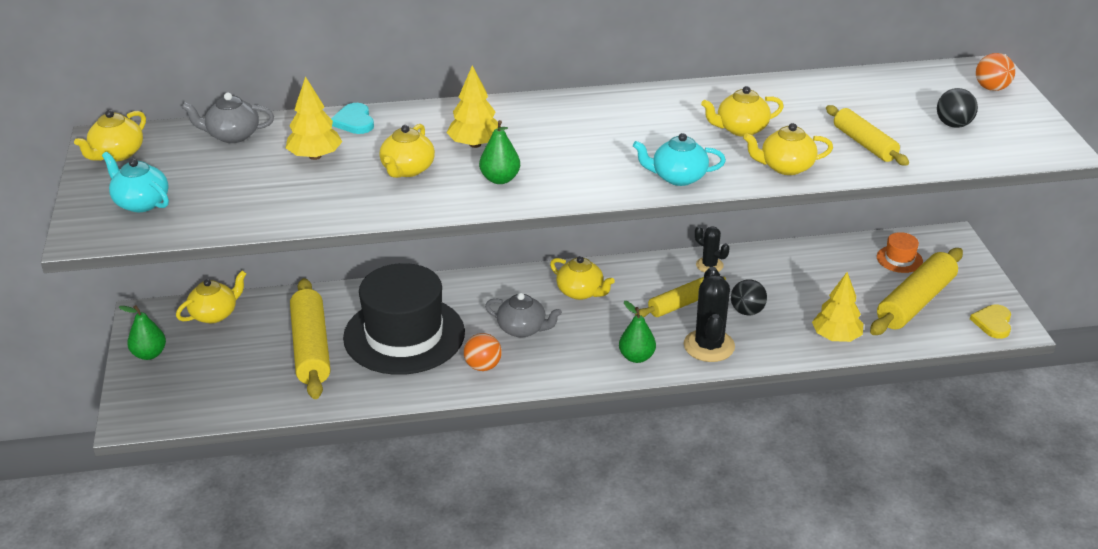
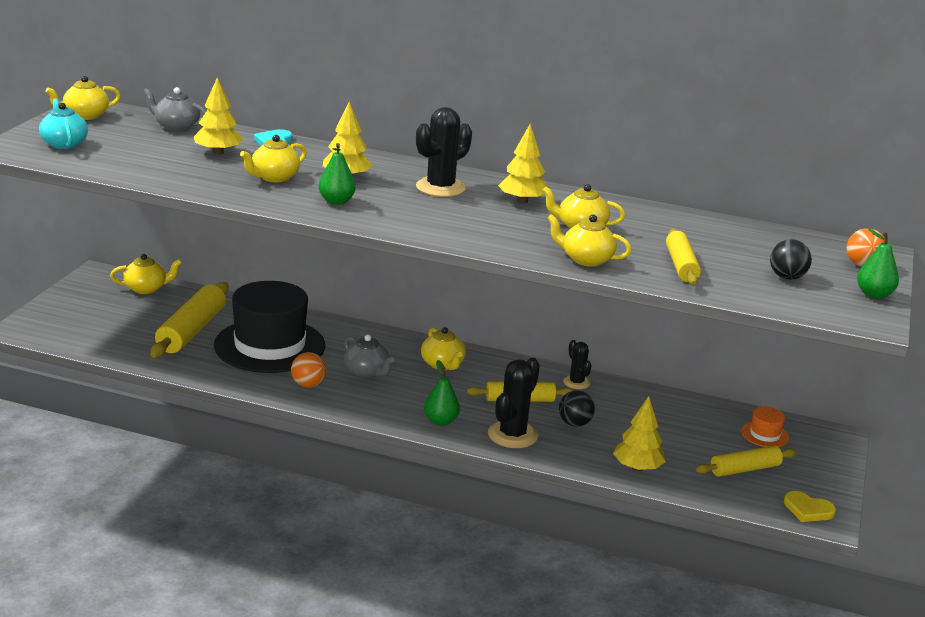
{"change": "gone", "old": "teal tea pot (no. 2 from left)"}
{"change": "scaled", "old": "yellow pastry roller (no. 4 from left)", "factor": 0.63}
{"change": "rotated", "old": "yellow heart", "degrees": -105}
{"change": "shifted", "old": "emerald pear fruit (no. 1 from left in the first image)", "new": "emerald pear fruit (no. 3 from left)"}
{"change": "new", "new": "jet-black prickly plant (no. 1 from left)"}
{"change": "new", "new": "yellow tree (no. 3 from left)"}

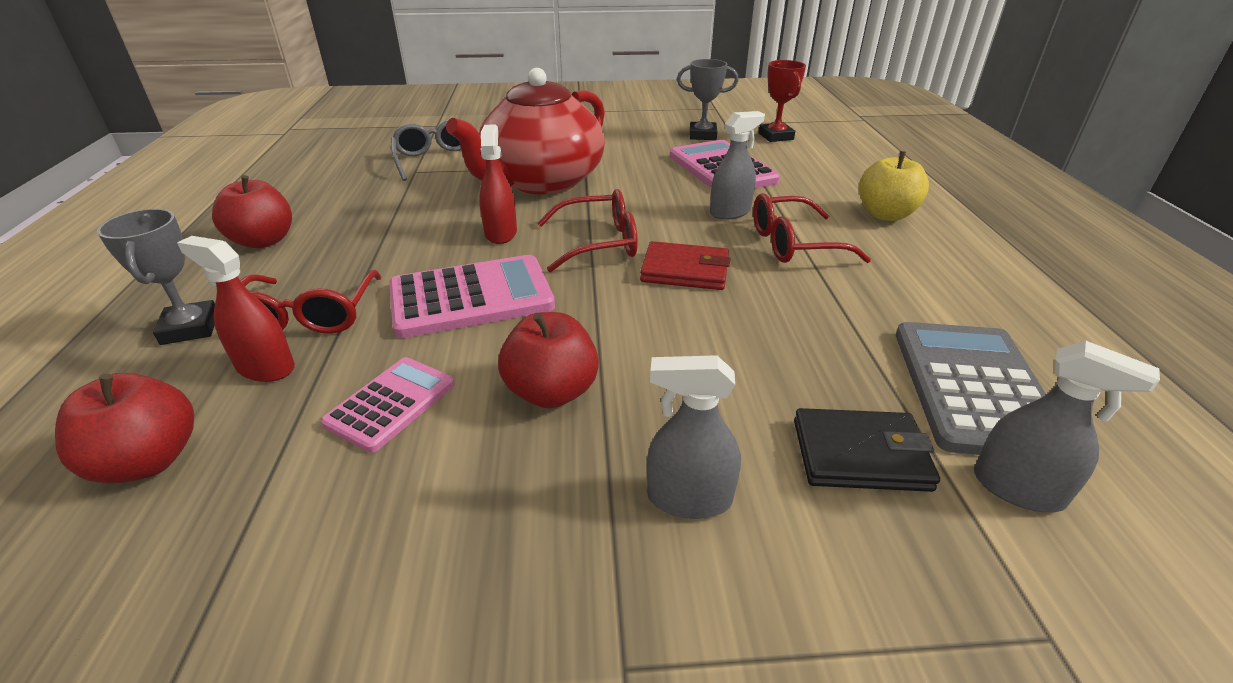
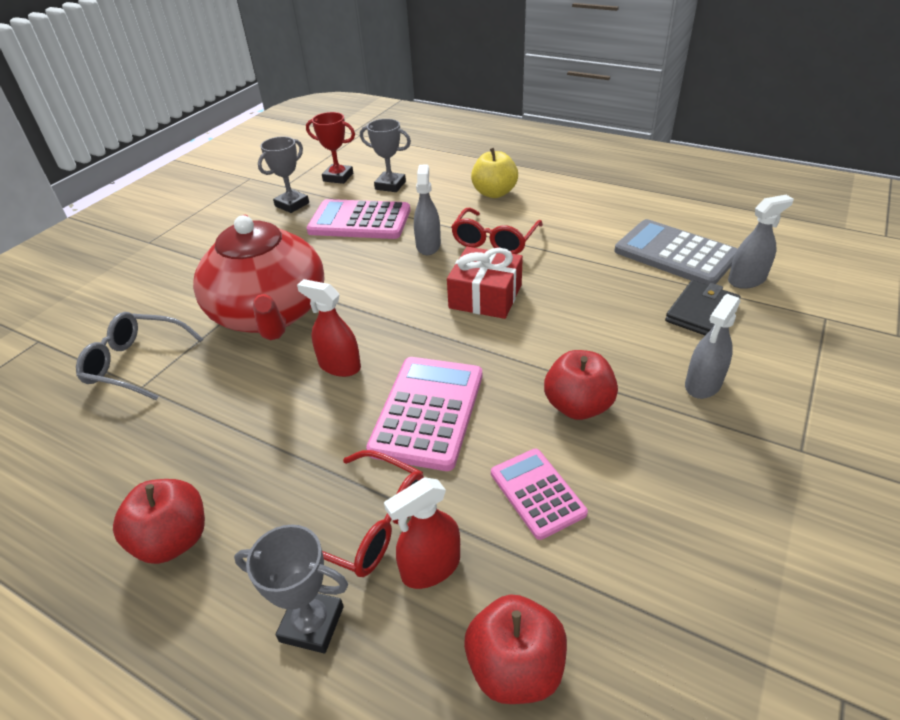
{"change": "gone", "old": "red glasses (no. 2 from left)"}
{"change": "swapped", "old": "red wallet", "new": "red gift"}
{"change": "new", "new": "gray prize cup (no. 3 from left)"}

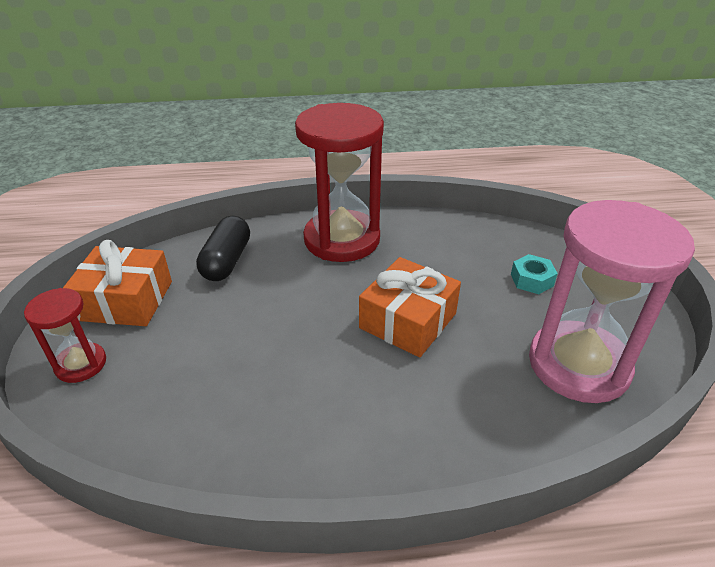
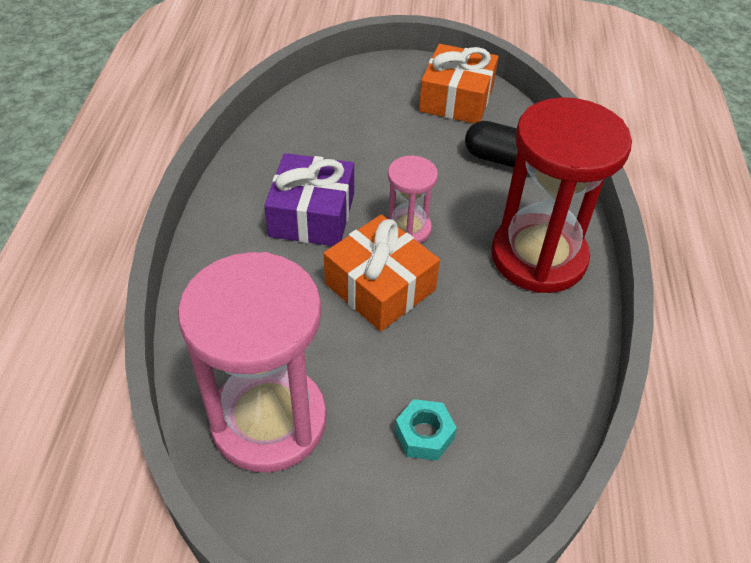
{"change": "gone", "old": "red sandglass (no. 1 from left)"}
{"change": "new", "new": "purple gift"}
{"change": "new", "new": "rosy sandglass (no. 2 from left)"}

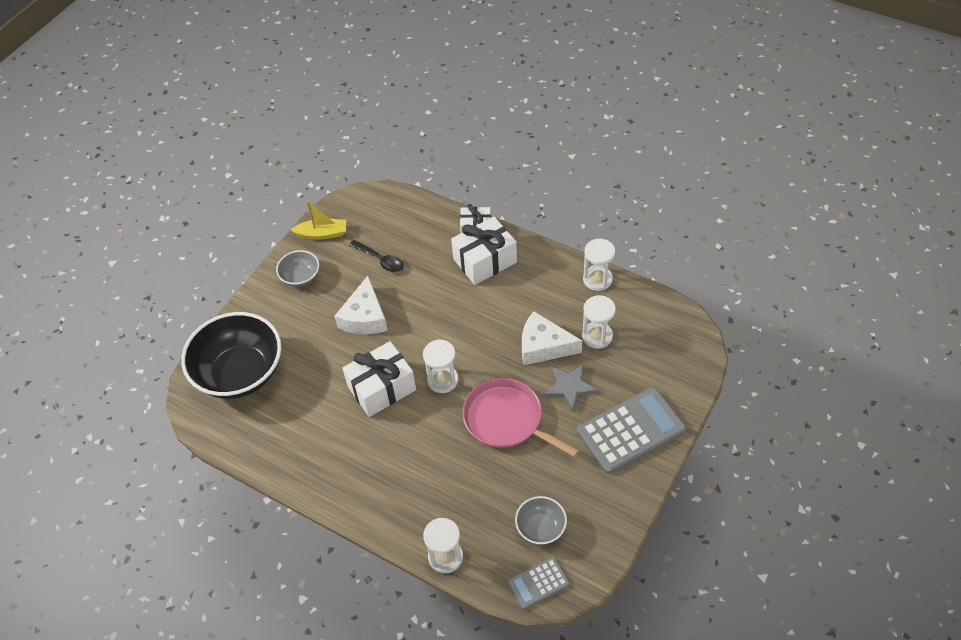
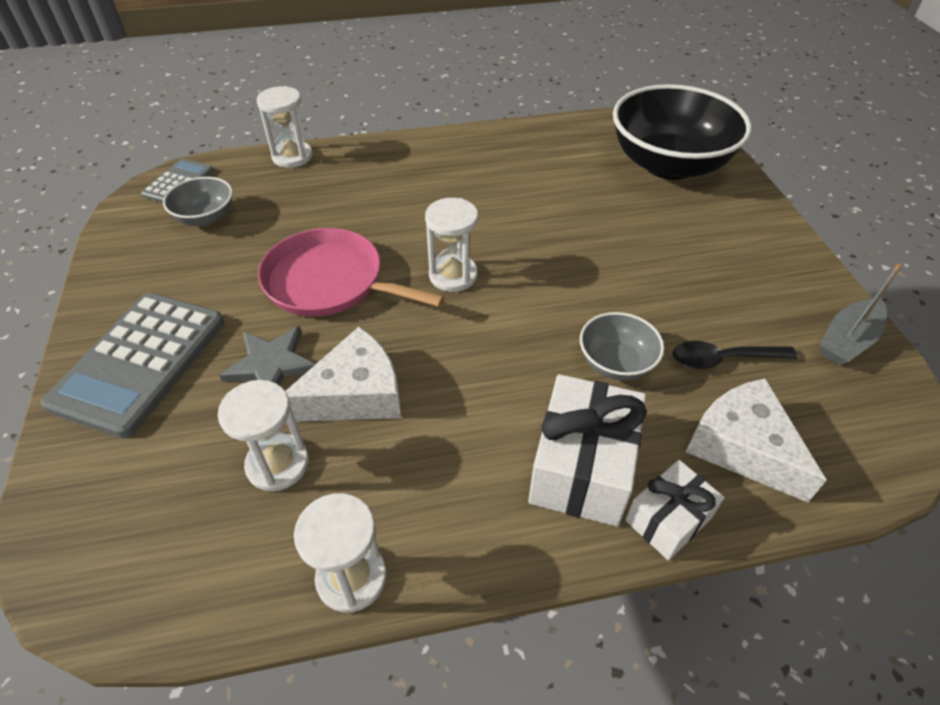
{"change": "repainted", "old": "yellow sailboat", "new": "gray sailboat"}
{"change": "shifted", "old": "gray deep dish (no. 1 from left in the first image)", "new": "gray deep dish (no. 2 from left)"}
{"change": "shifted", "old": "pure white piece of cheese (no. 1 from left in the first image)", "new": "pure white piece of cheese (no. 2 from left)"}
{"change": "gone", "old": "pure white gift (no. 1 from left)"}
{"change": "rotated", "old": "rosy skillet", "degrees": -150}

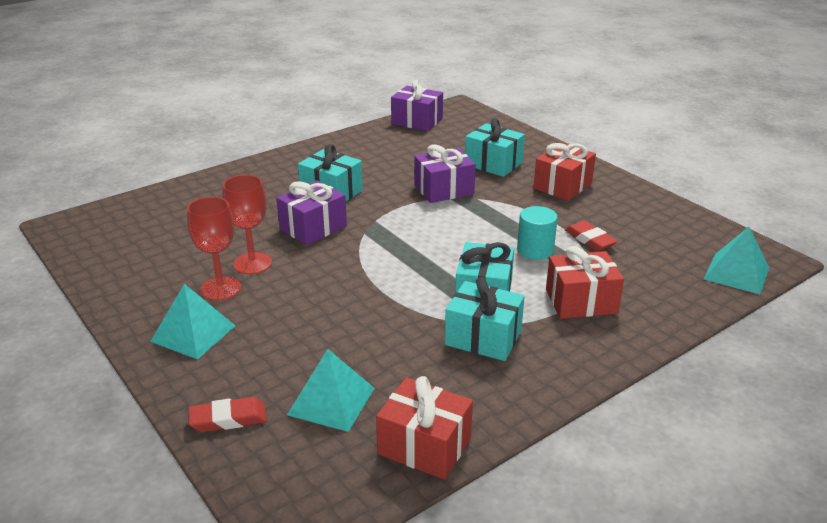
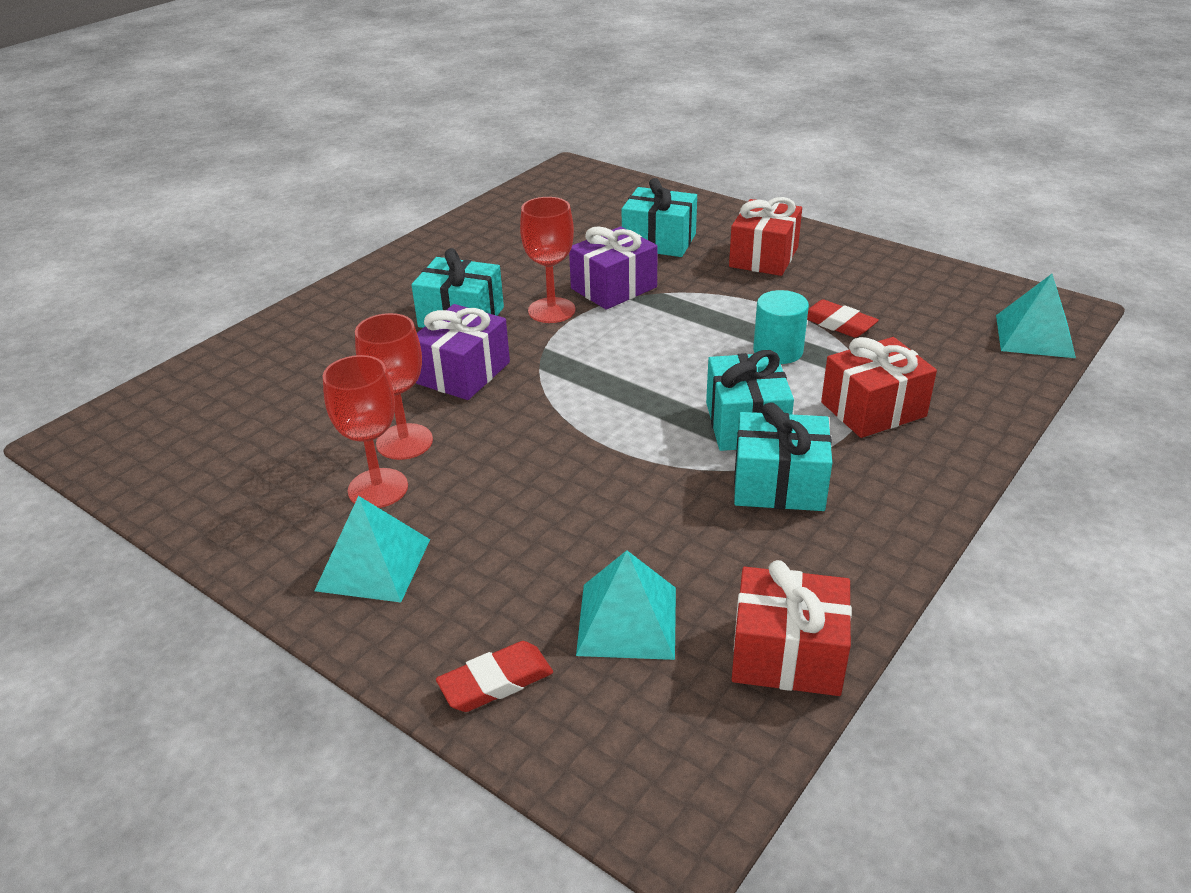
{"change": "gone", "old": "purple gift (no. 2 from left)"}
{"change": "new", "new": "red goblet (no. 3 from left)"}

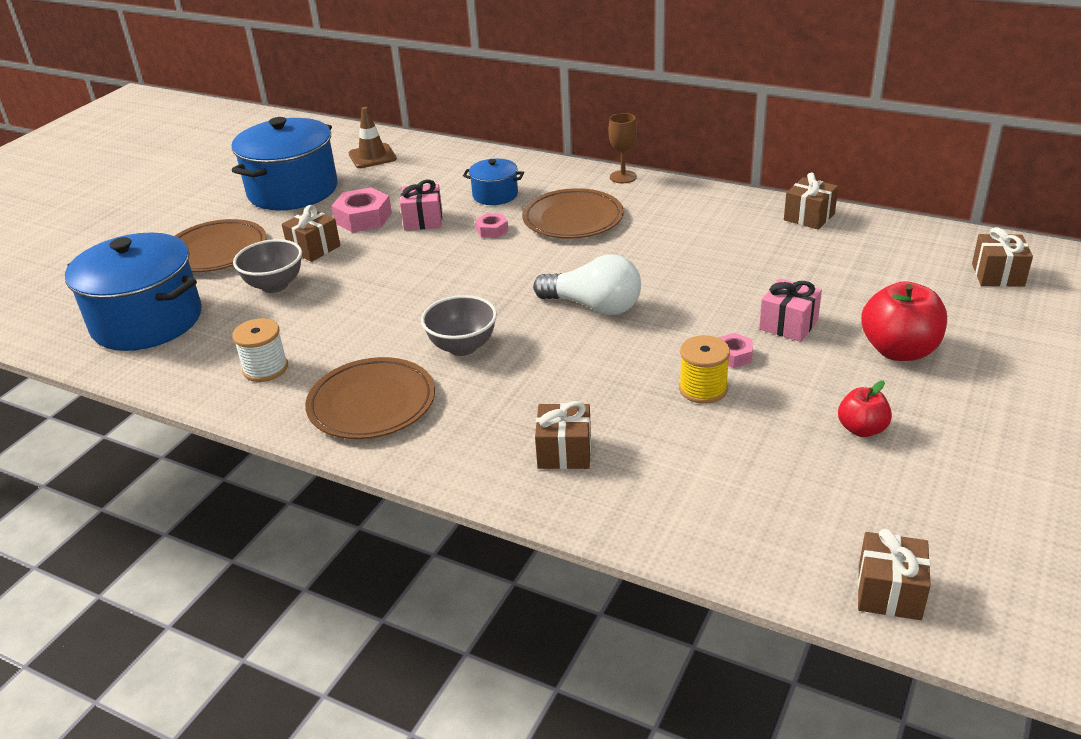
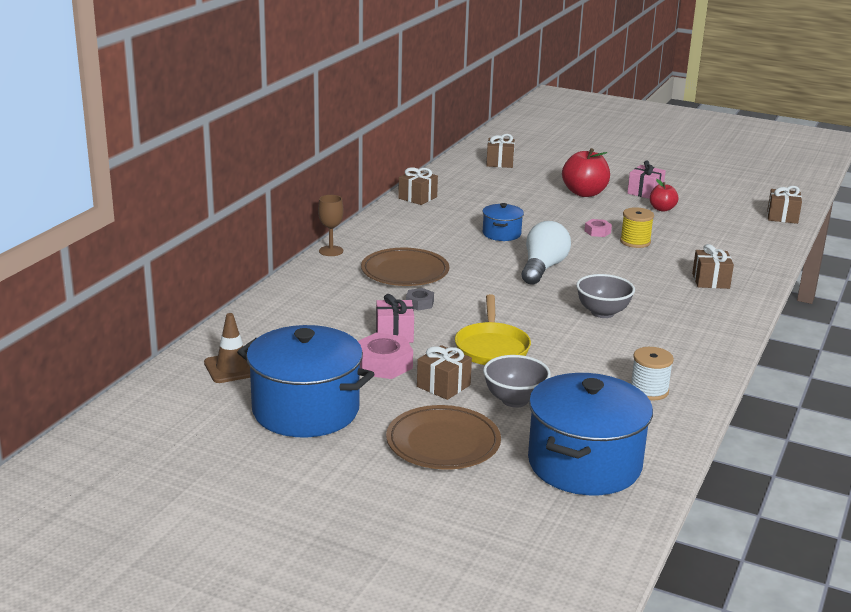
{"change": "shifted", "old": "royal blue stockpot (no. 3 from left in the first image)", "new": "royal blue stockpot (no. 2 from left)"}
{"change": "repainted", "old": "rosy nut (no. 2 from left)", "new": "gray nut"}
{"change": "shifted", "old": "rosy gift (no. 2 from left)"}
{"change": "gone", "old": "russet plate (no. 2 from left)"}
{"change": "new", "new": "yellow skillet"}

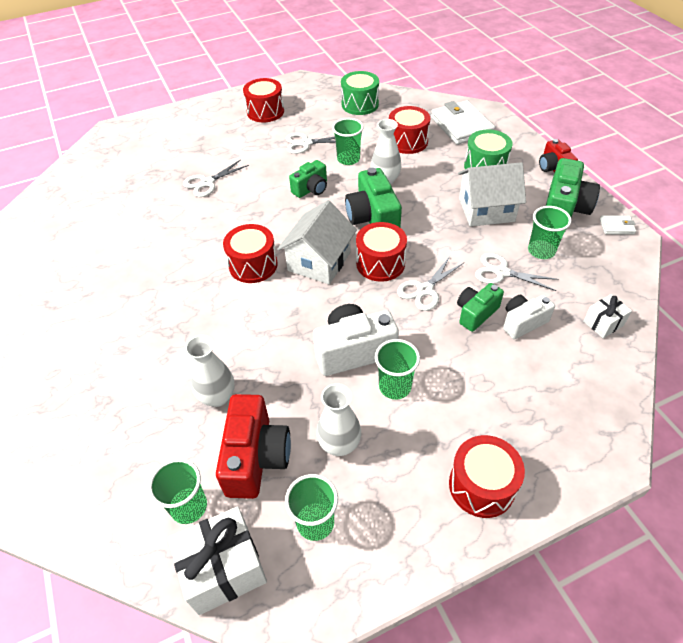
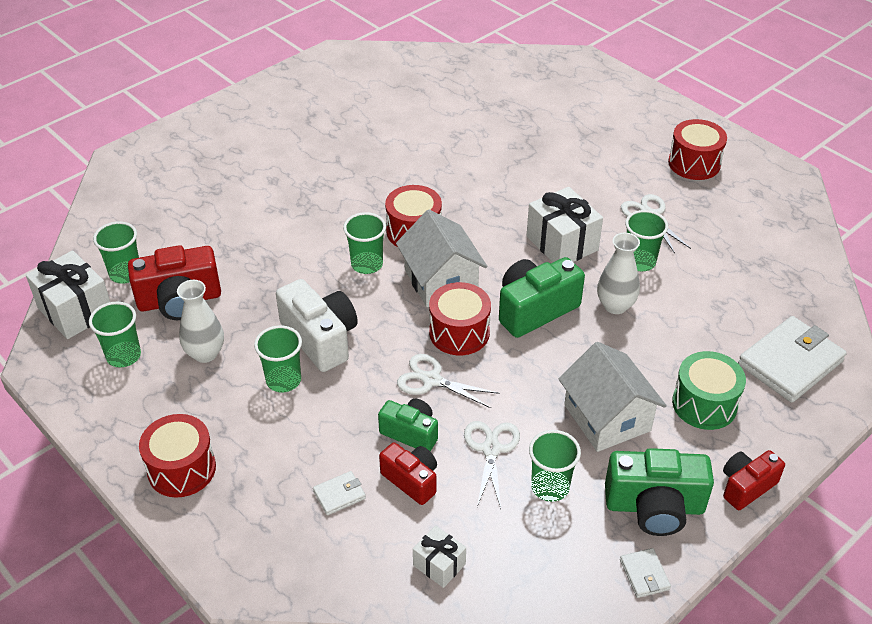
{"change": "gone", "old": "emerald toy drum (no. 1 from left)"}
{"change": "gone", "old": "red toy drum (no. 4 from left)"}
{"change": "gone", "old": "pure white pair of scissors (no. 1 from left)"}
{"change": "swapped", "old": "emerald camera (no. 1 from left)", "new": "pure white gift (no. 3 from left)"}
{"change": "rotated", "old": "pure white cottage (no. 1 from left)", "degrees": 60}
{"change": "repainted", "old": "pure white camera (no. 2 from left)", "new": "red camera (no. 2 from left)"}
{"change": "gone", "old": "pure white vase (no. 1 from left)"}
{"change": "new", "new": "emerald cup (no. 4 from left)"}
{"change": "new", "new": "pure white wallet (no. 1 from left)"}

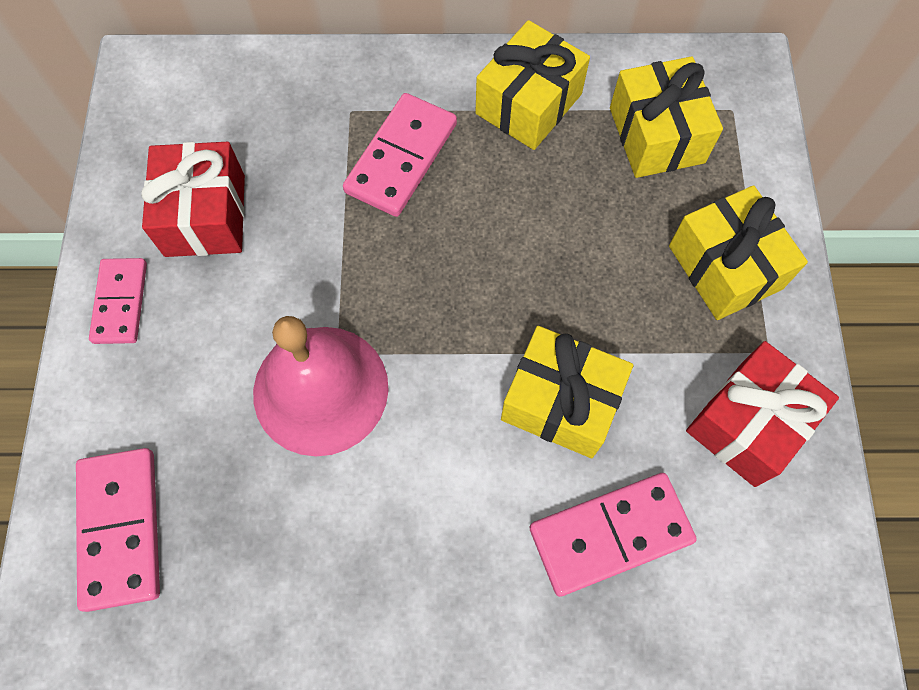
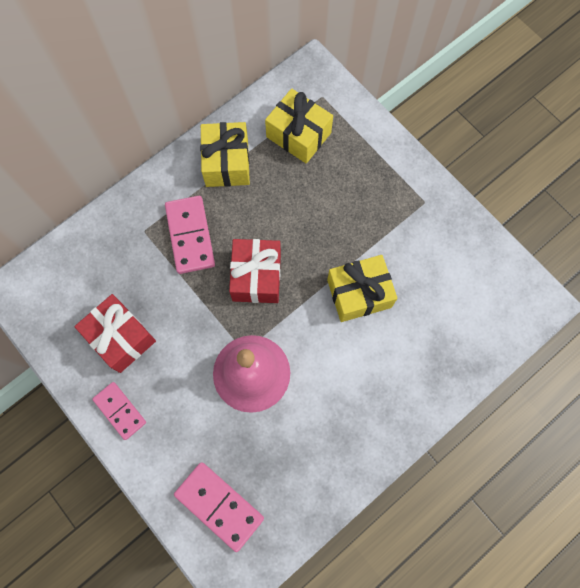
{"change": "gone", "old": "yellow gift (no. 4 from left)"}
{"change": "shifted", "old": "red gift (no. 2 from left)"}
{"change": "gone", "old": "rosy domino piece (no. 4 from left)"}

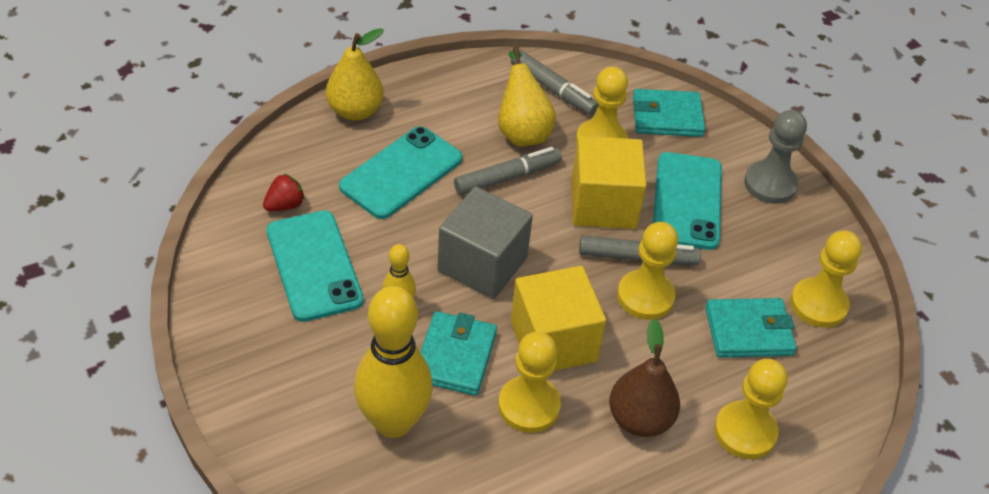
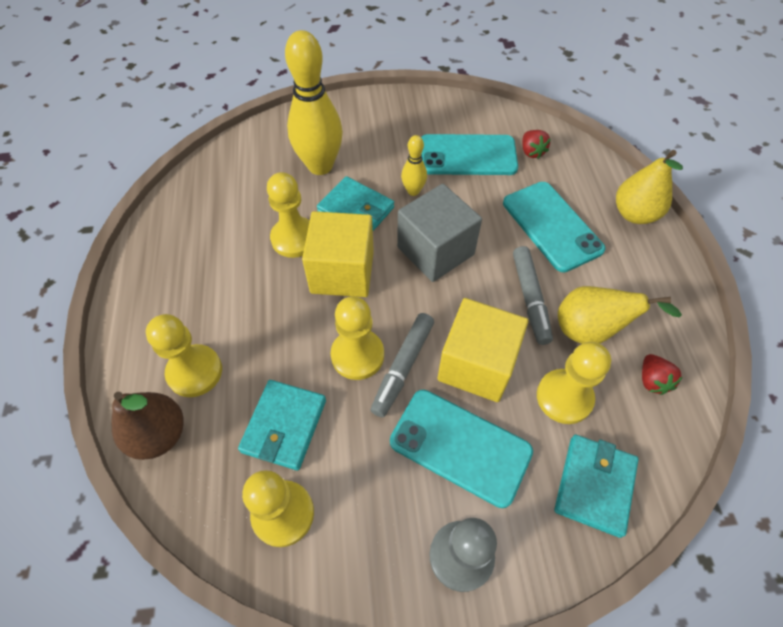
{"change": "swapped", "old": "gray felt pen (no. 2 from left)", "new": "red berry (no. 2 from left)"}
{"change": "shifted", "old": "russet pear fruit"}

